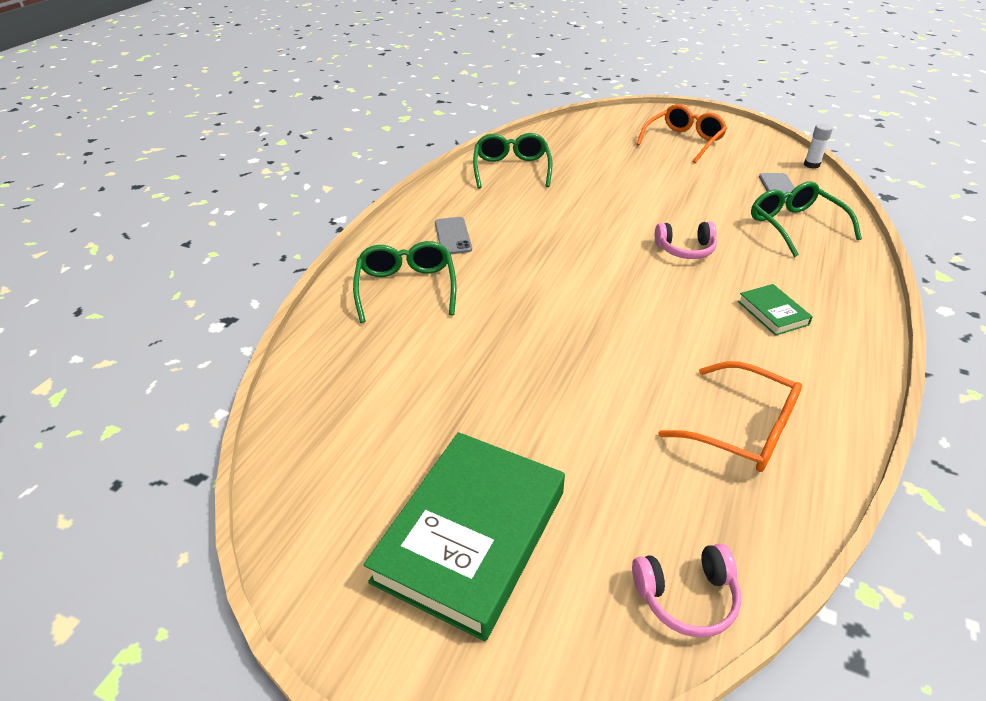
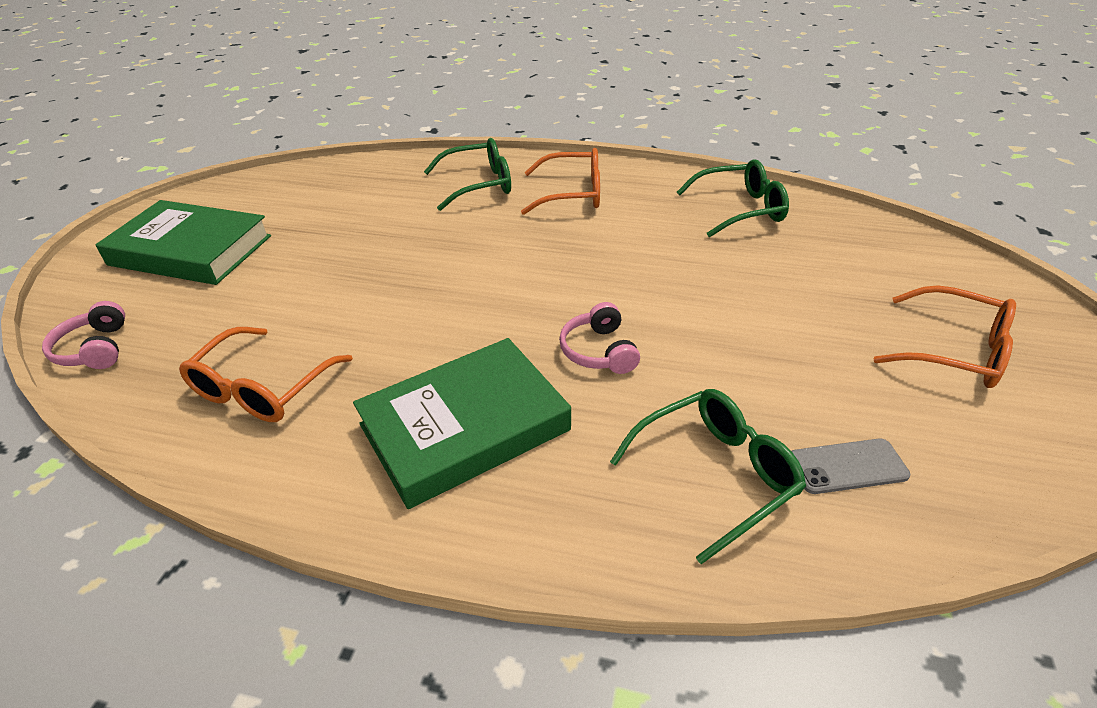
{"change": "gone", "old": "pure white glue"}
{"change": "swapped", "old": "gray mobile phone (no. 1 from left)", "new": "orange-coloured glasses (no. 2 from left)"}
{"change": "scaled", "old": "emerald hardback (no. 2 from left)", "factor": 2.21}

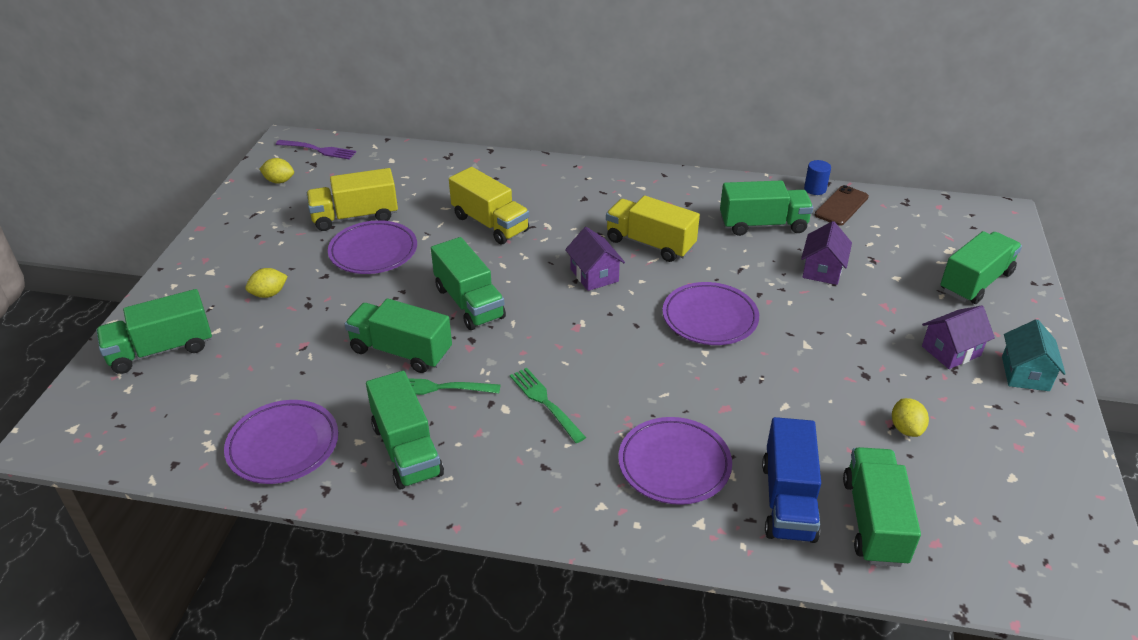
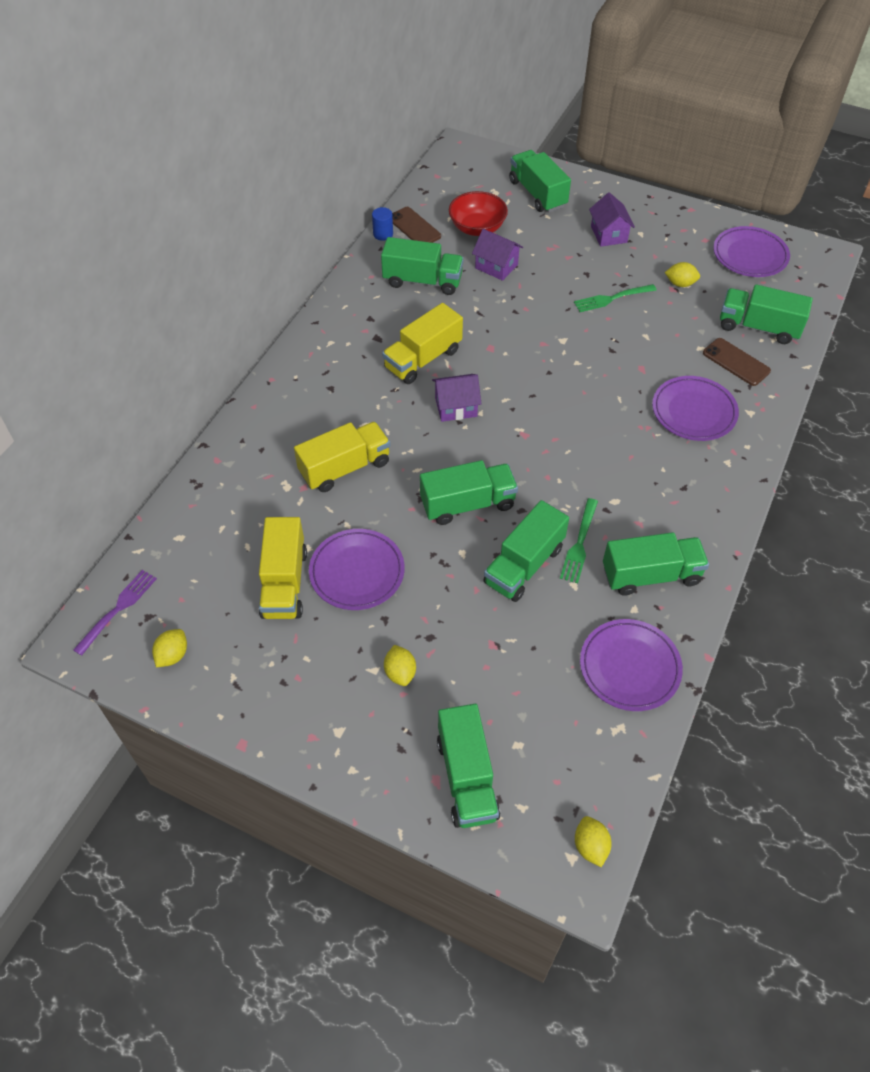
{"change": "rotated", "old": "emerald lorry (no. 5 from left in the first image)", "degrees": 90}
{"change": "shifted", "old": "purple plate (no. 4 from left)"}
{"change": "gone", "old": "teal cottage"}
{"change": "shifted", "old": "emerald fork (no. 2 from left)"}
{"change": "swapped", "old": "royal blue lorry", "new": "russet mobile phone (no. 2 from left)"}
{"change": "new", "new": "red deep dish"}
{"change": "new", "new": "yellow citrus fruit (no. 3 from left)"}

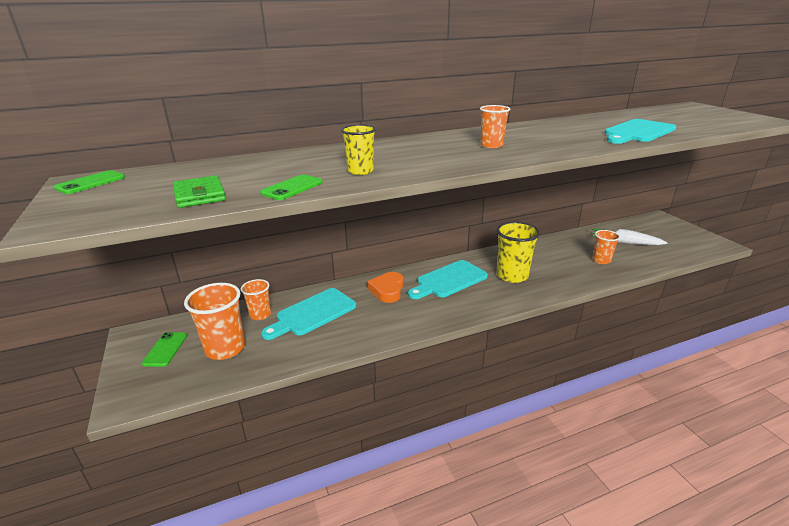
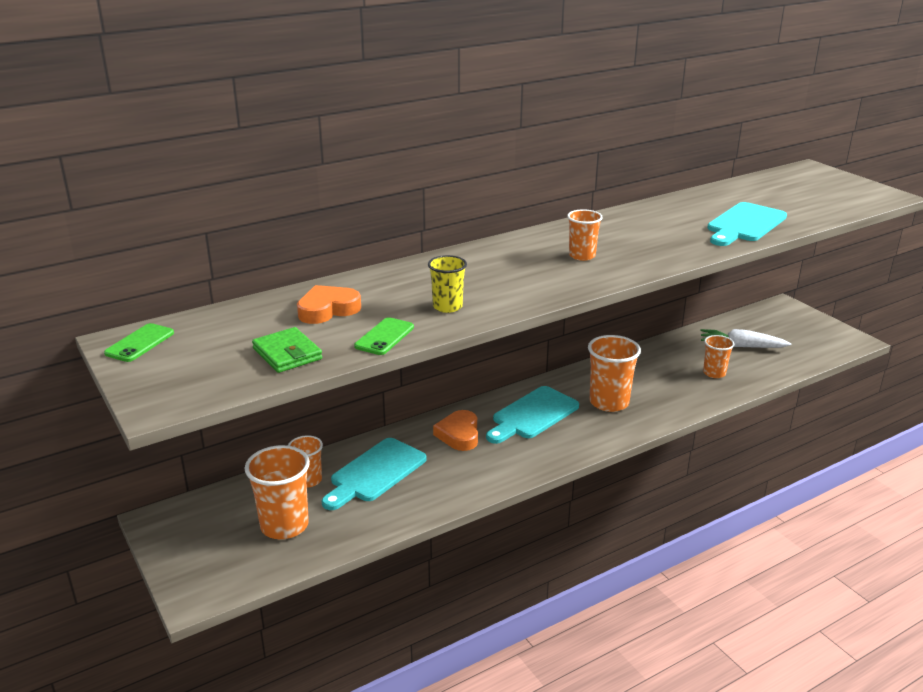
{"change": "repainted", "old": "yellow cup (no. 2 from left)", "new": "orange-coloured cup (no. 4 from left)"}
{"change": "gone", "old": "emerald mobile phone (no. 2 from left)"}
{"change": "new", "new": "orange-coloured heart (no. 1 from left)"}

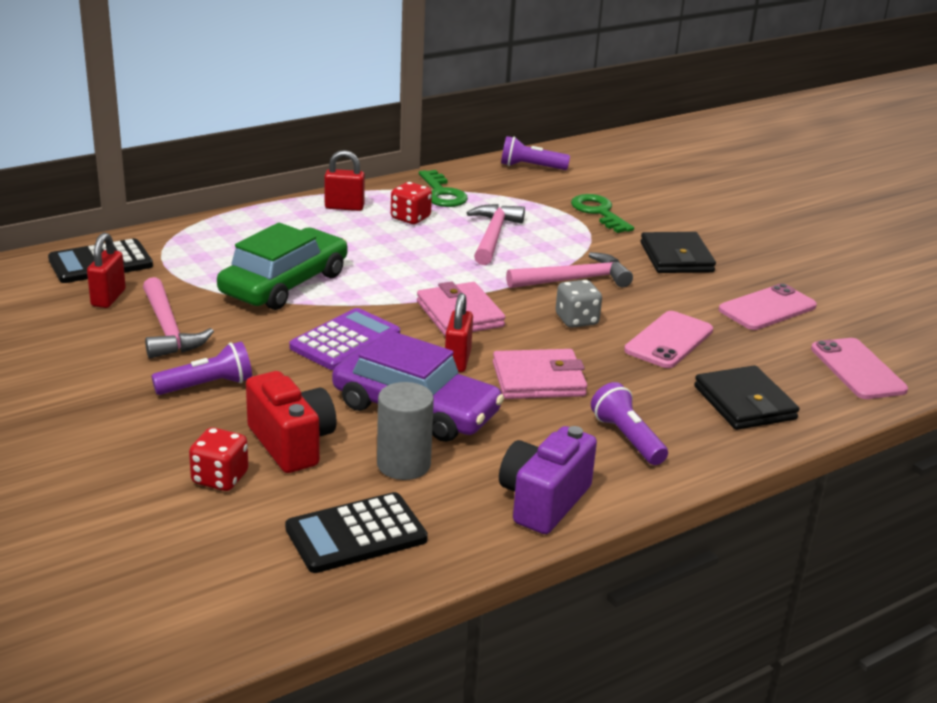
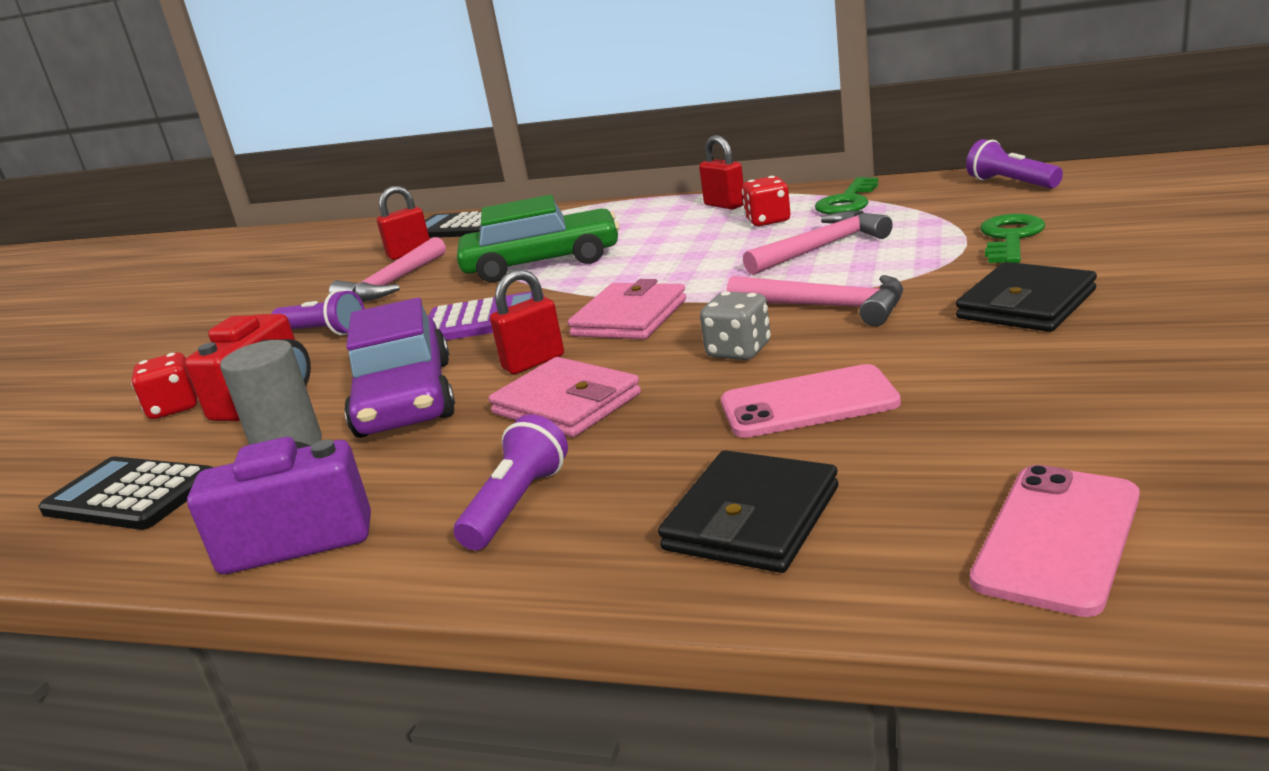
{"change": "gone", "old": "rosy mobile phone (no. 2 from left)"}

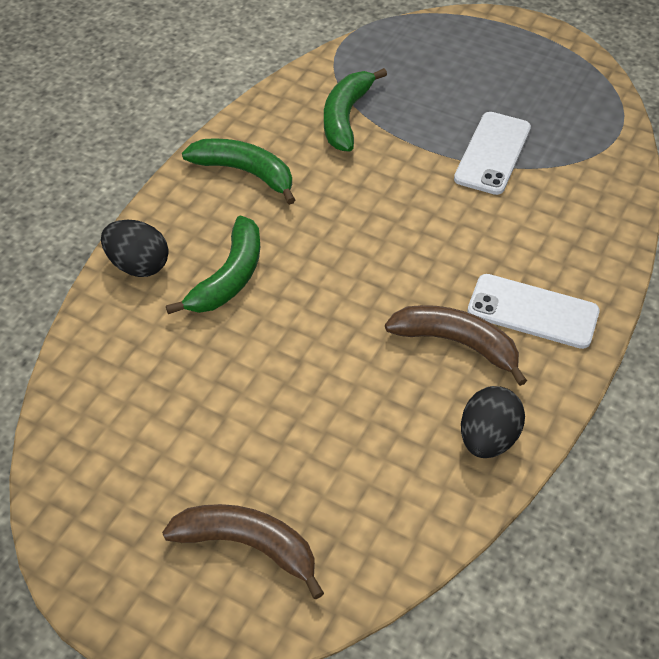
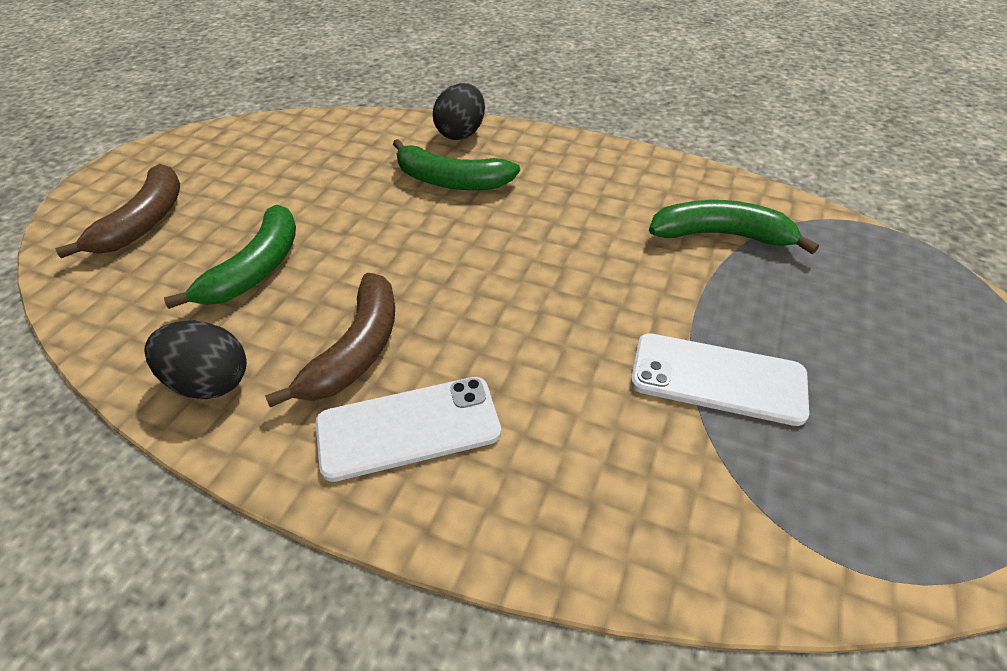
{"change": "shifted", "old": "emerald toy banana (no. 2 from left in the first image)", "new": "emerald toy banana (no. 1 from left)"}
{"change": "rotated", "old": "pure white mobile phone (no. 2 from left in the first image)", "degrees": 60}

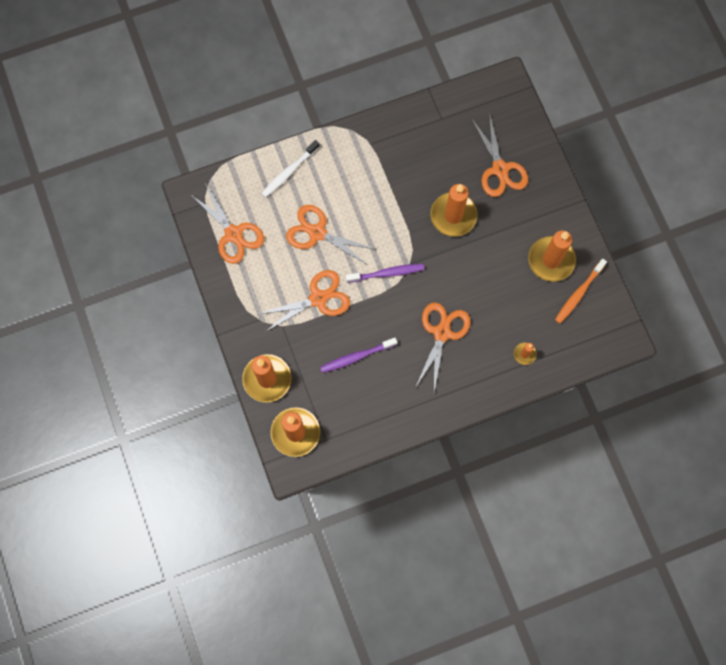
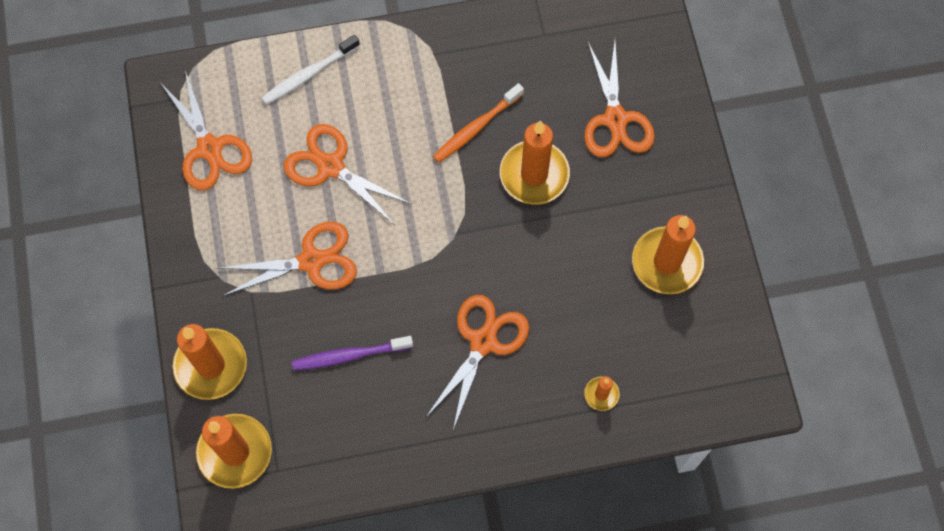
{"change": "shifted", "old": "orange-coloured tooth brush"}
{"change": "gone", "old": "purple tooth brush (no. 2 from left)"}

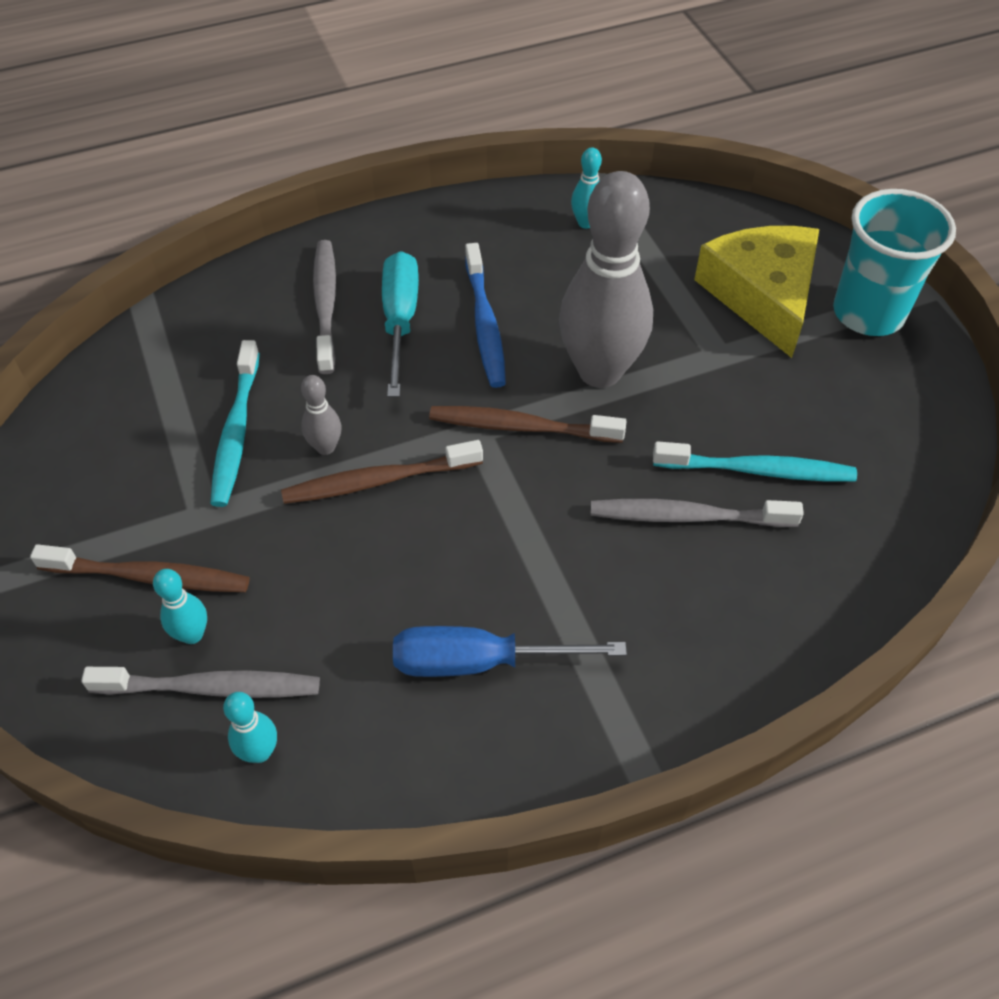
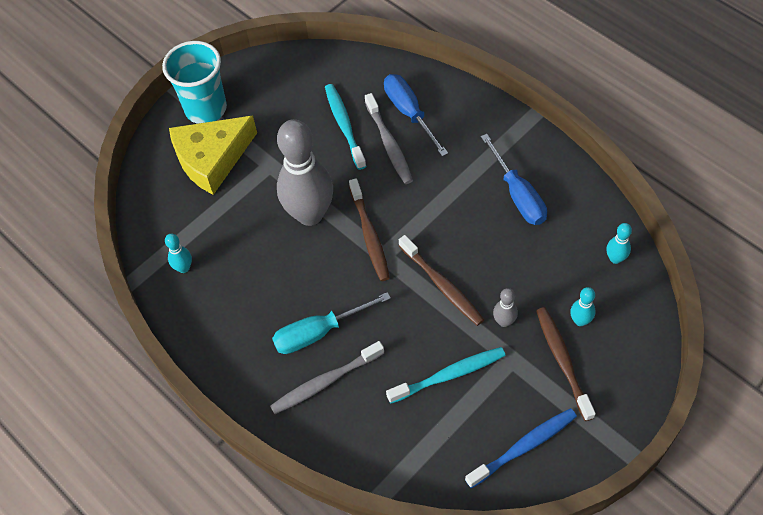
{"change": "shifted", "old": "royal blue tooth brush"}
{"change": "shifted", "old": "gray bowling pin (no. 1 from left in the first image)", "new": "gray bowling pin (no. 2 from left)"}
{"change": "gone", "old": "gray tooth brush (no. 1 from left)"}
{"change": "new", "new": "royal blue screwdriver (no. 1 from left)"}

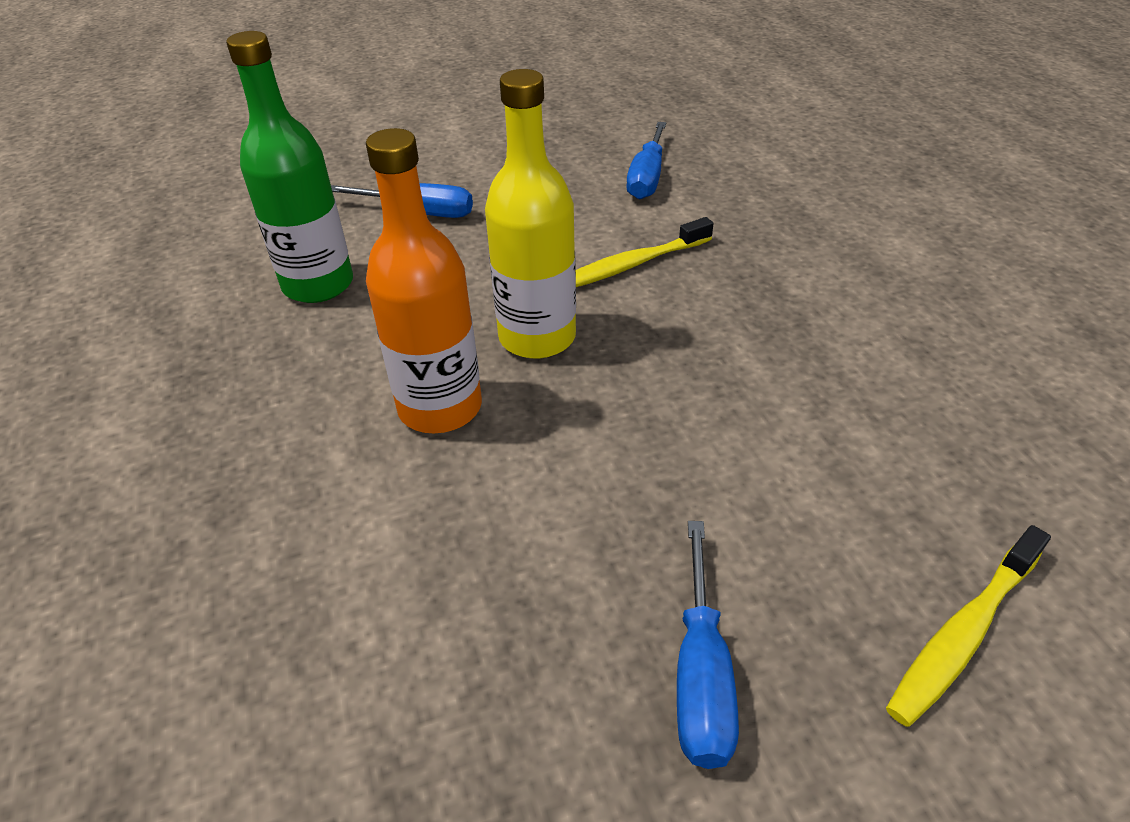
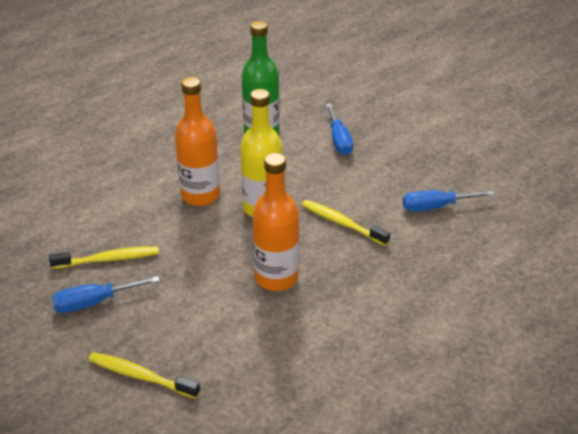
{"change": "new", "new": "orange-coloured bottle (no. 2 from left)"}
{"change": "new", "new": "yellow tooth brush (no. 1 from left)"}

